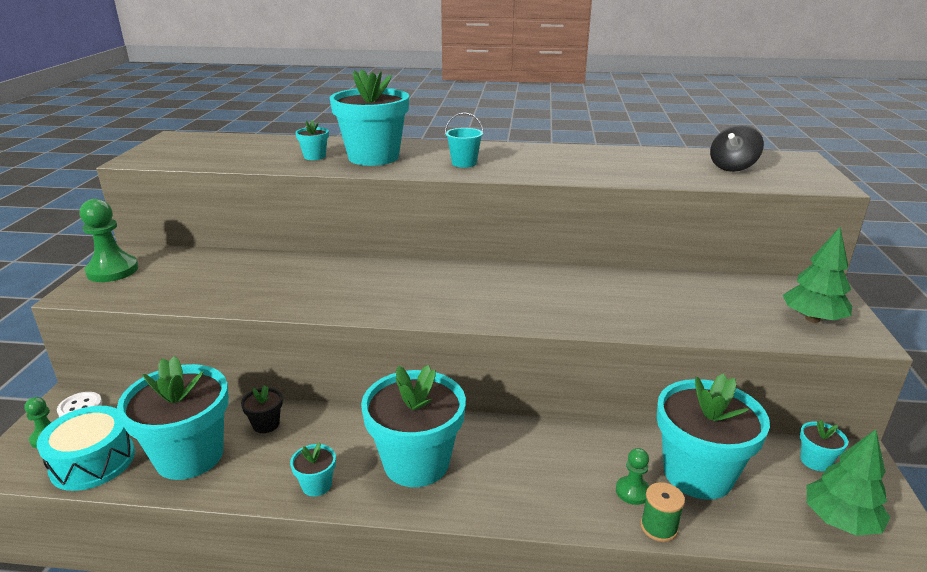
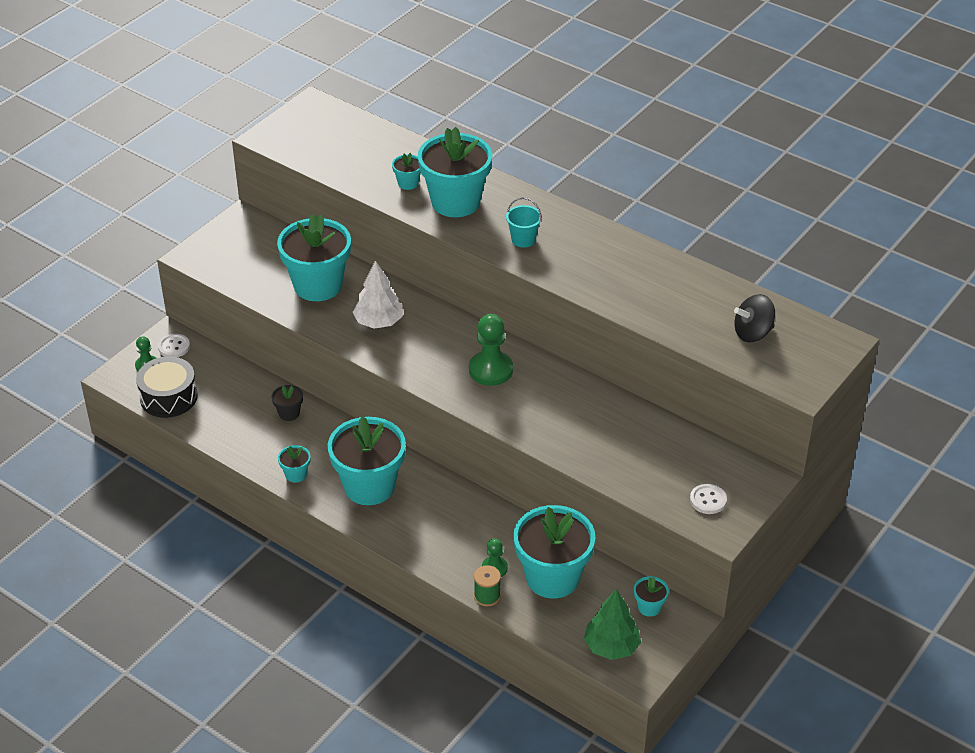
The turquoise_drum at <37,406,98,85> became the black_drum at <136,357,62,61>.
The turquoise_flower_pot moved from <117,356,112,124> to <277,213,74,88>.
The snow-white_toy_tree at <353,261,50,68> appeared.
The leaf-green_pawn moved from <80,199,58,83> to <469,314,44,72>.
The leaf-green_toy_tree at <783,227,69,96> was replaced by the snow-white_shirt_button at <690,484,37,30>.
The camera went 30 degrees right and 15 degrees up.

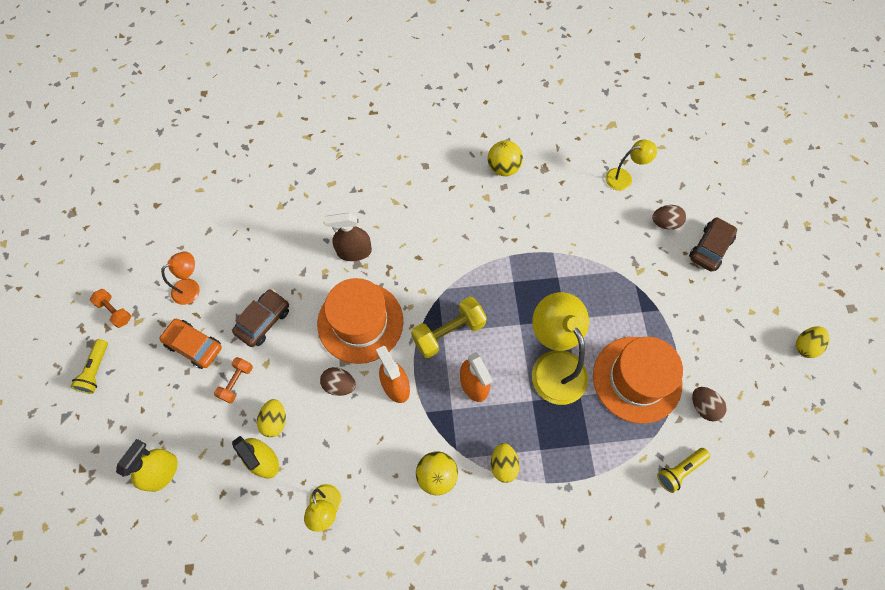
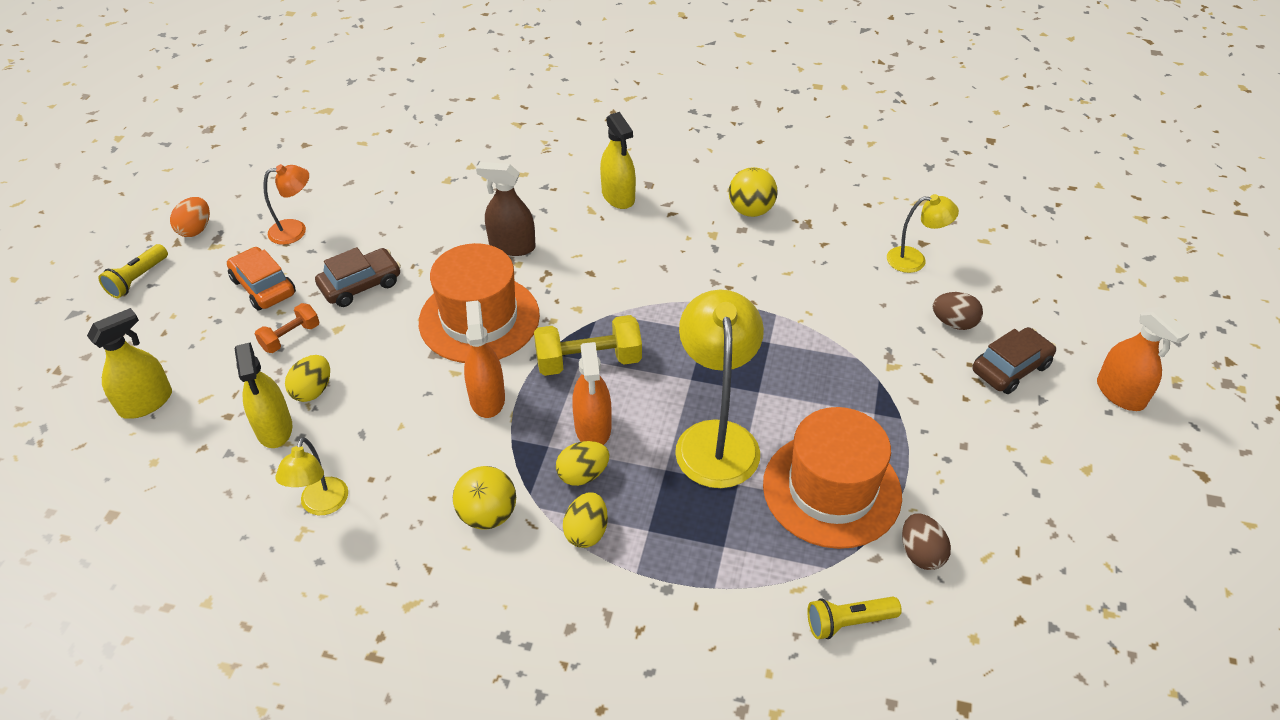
The orange-coloured_hand_weight at <90,289,41,39> was replaced by the orange-coloured_egg at <170,197,40,40>.
The golden_egg moved from <796,326,33,32> to <556,441,53,45>.
The golden_sprayer at <600,112,36,97> appeared.
The orange-coloured_sprayer at <1097,307,93,104> appeared.
The brown_egg at <320,367,36,29> disappeared.
The camera went 20 degrees right and 20 degrees down.

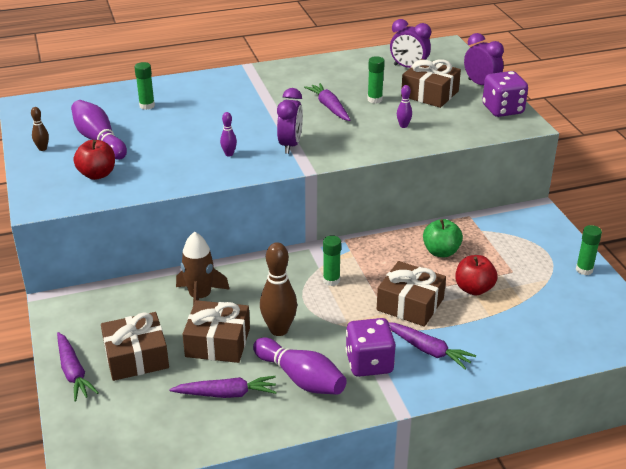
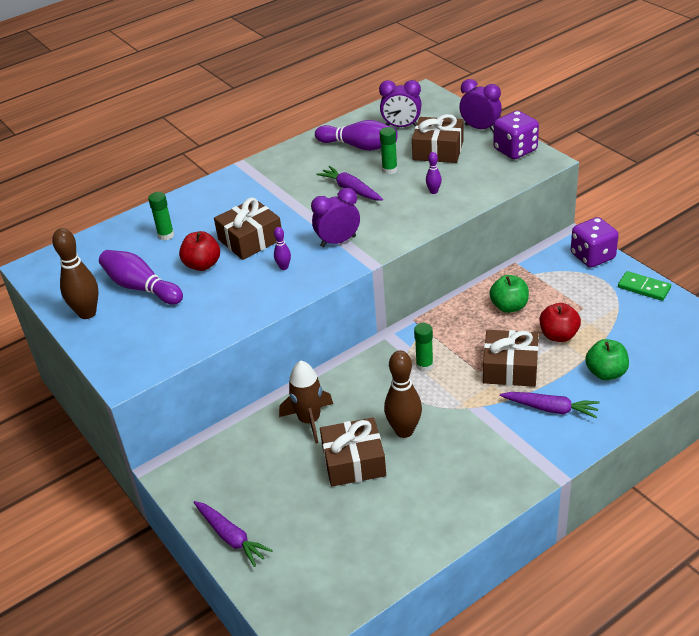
The brown_skittle at <31,107,18,44> changed to 2.04 times the size.
The red_apple_fruit moved from <74,140,41,40> to <179,231,41,40>.
The brown_wrapped_gift moved from <101,312,68,69> to <214,198,67,62>.
The purple_alarm_clock at <277,88,26,66> turned 105 degrees counterclockwise.
The purple_skittle moved from <253,337,94,58> to <315,120,83,31>.
The purple_die moved from <345,318,51,59> to <571,217,48,51>.
The leaf-green_apple_fruit at <585,339,44,41> appeared.
The leaf-green_stick_of_glue at <576,225,26,50> was replaced by the leaf-green_domino at <618,271,53,30>.
The purple_root_vegetable at <169,376,107,22> disappeared.
The camera went 15 degrees left and 5 degrees up.

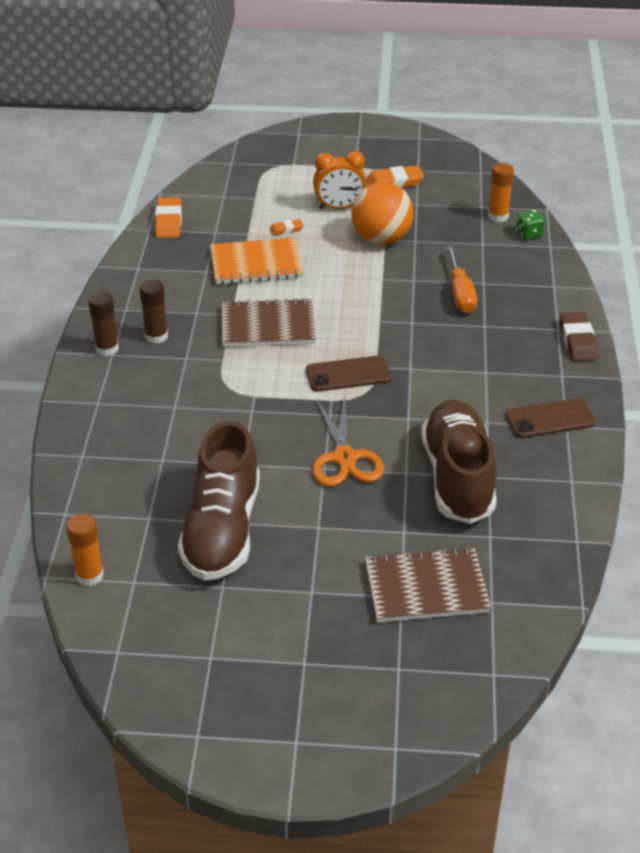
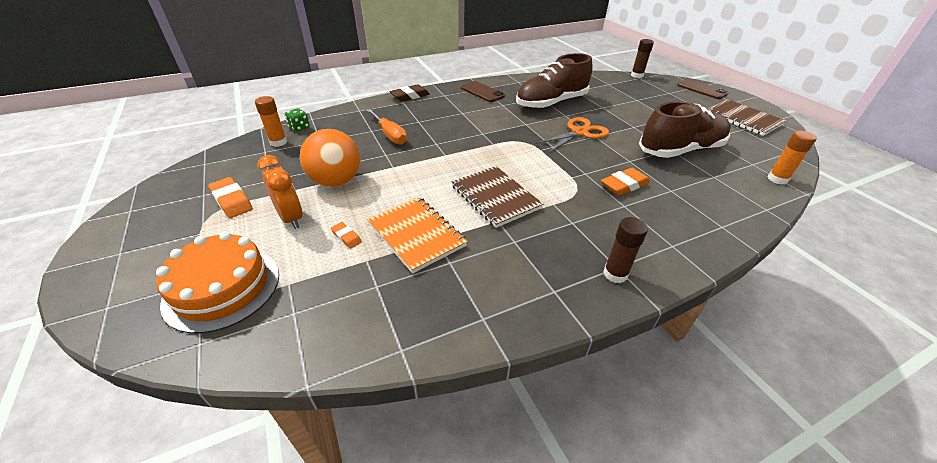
The orange-coloured_layer_cake at <156,231,123,102> appeared.
The orange-coloured_hand_screwdriver at <447,246,30,67> turned 90 degrees clockwise.
The orange-coloured_pencil_eraser moved from <155,197,27,41> to <601,168,49,28>.
The brown_stick_of_glue moved from <139,279,29,65> to <631,39,23,39>.
The brown_mobile_phone moved from <306,356,85,36> to <678,79,50,20>.
The brown_notebook moved from <365,546,126,77> to <707,100,79,36>.
The camera went 120 degrees left and 0 degrees up.

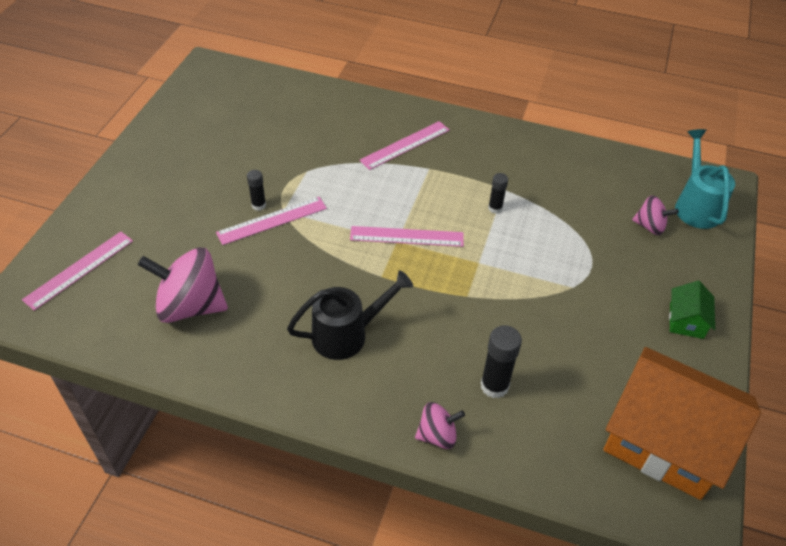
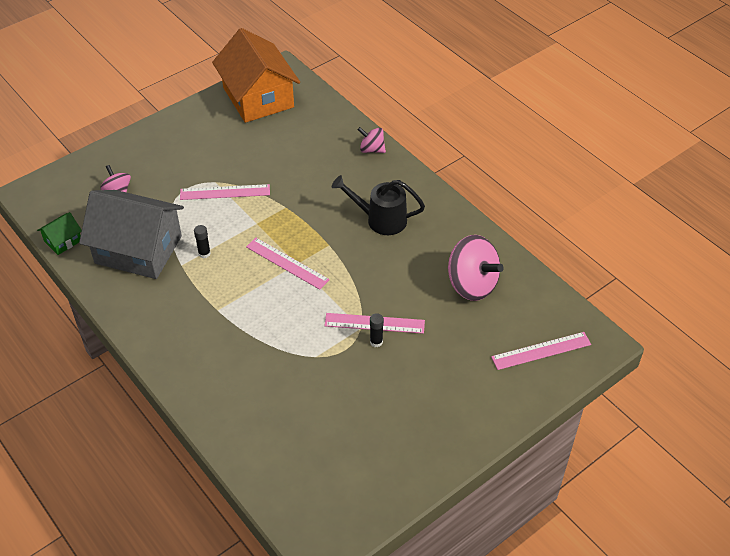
The leaf-green_cottage moved from <669,281,46,58> to <37,212,45,43>.
The grey_cottage at <79,190,105,89> appeared.
The rose-pink_ruler moved from <360,121,90,49> to <180,184,90,16>.
The black_stick_of_glue at <480,325,42,73> disappeared.
The turquoise_sprinkling_can at <675,129,60,100> disappeared.
The camera went 145 degrees left and 0 degrees up.

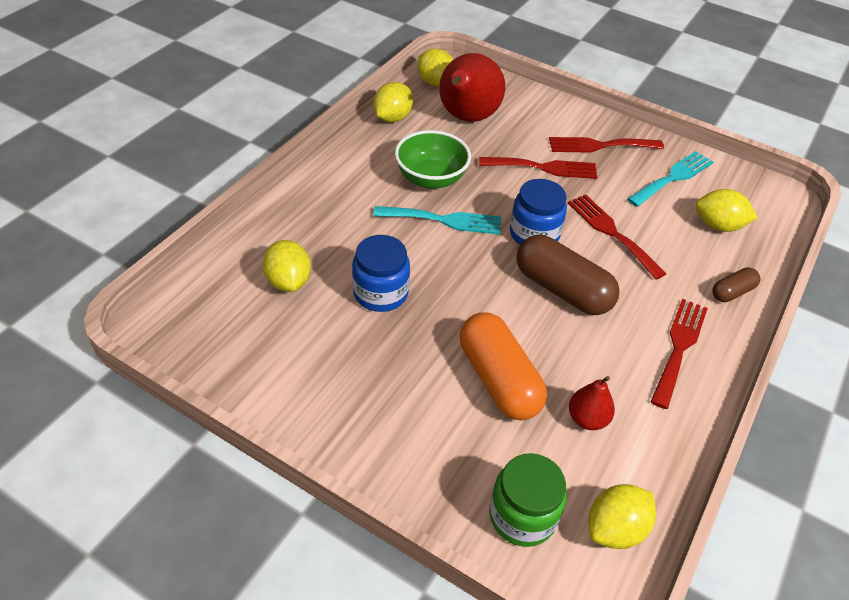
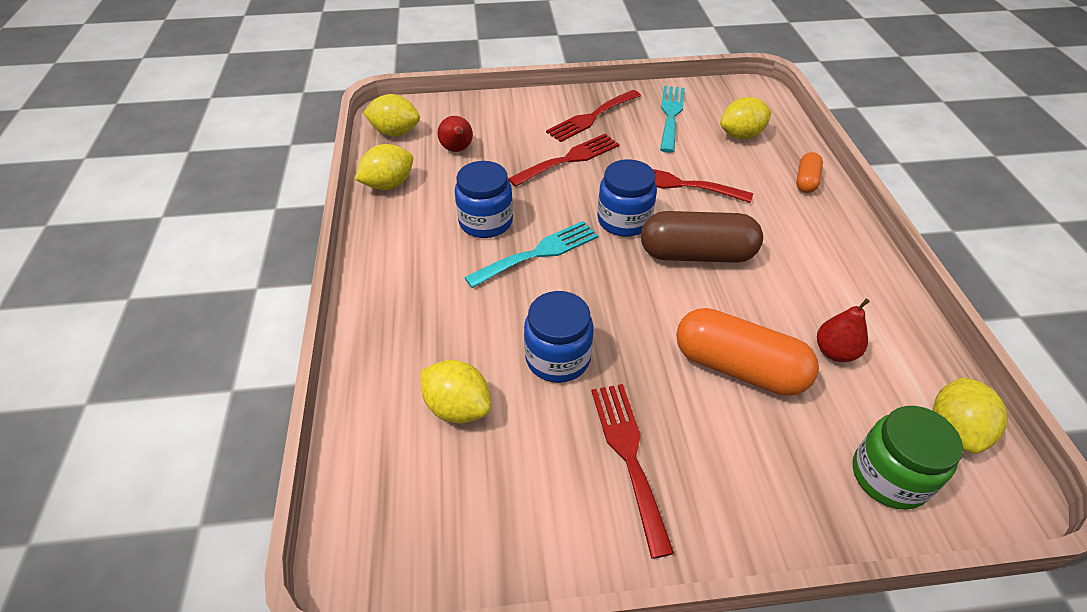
The golden_lemon at <373,82,40,40> turned 60 degrees clockwise.
The red_toy_pear at <439,53,66,69> changed to 0.48 times the size.
The leaf-green_bowl at <395,130,76,59> was replaced by the royal_blue_preserve_jar at <455,161,58,77>.
The red_dinner_fork moved from <650,299,58,110> to <591,384,83,175>.
The brown_pill at <712,267,48,35> became the orange-coloured_pill at <796,152,27,41>.
The camera went 35 degrees left and 0 degrees up.

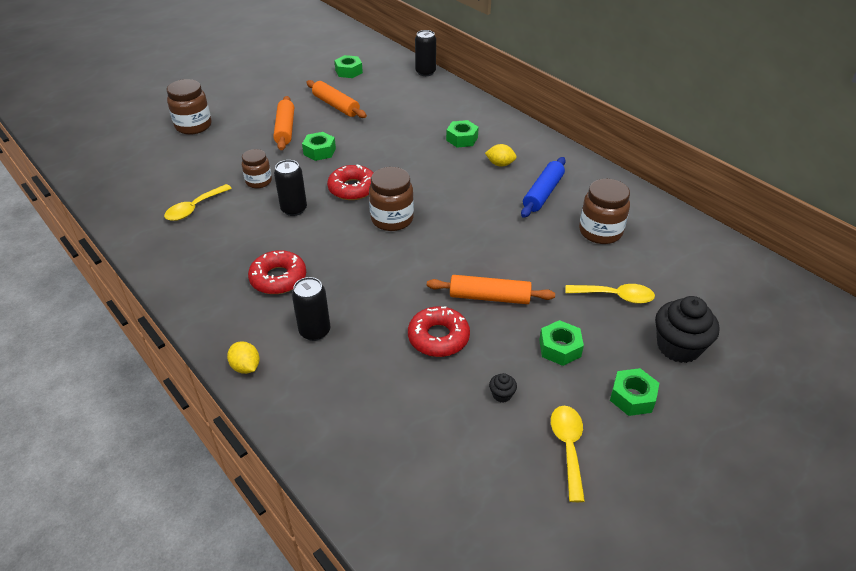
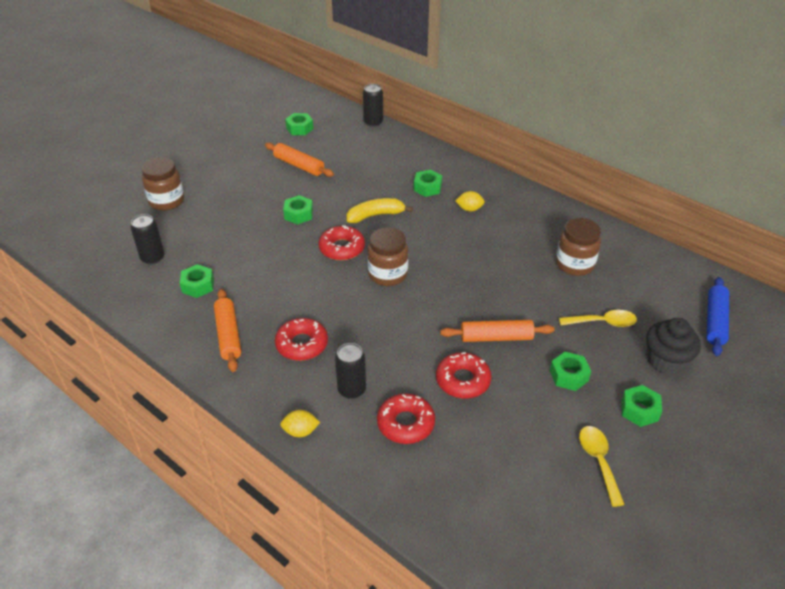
The black_can moved from <274,160,33,56> to <131,214,34,50>.
The golden_spoon at <164,184,68,37> was replaced by the leaf-green_nut at <180,264,34,34>.
The orange-coloured_dough_roller moved from <273,96,21,54> to <214,289,27,83>.
The golden_lemon at <227,341,33,33> turned 45 degrees counterclockwise.
The golden_banana at <346,198,67,25> appeared.
The red_doughnut at <377,393,58,51> appeared.
The royal_blue_dough_roller moved from <521,157,45,61> to <707,277,22,79>.
The brown_preserve_jar at <242,149,30,39> disappeared.
The black_fairy_cake at <489,373,28,29> disappeared.
The camera went 10 degrees left and 0 degrees up.

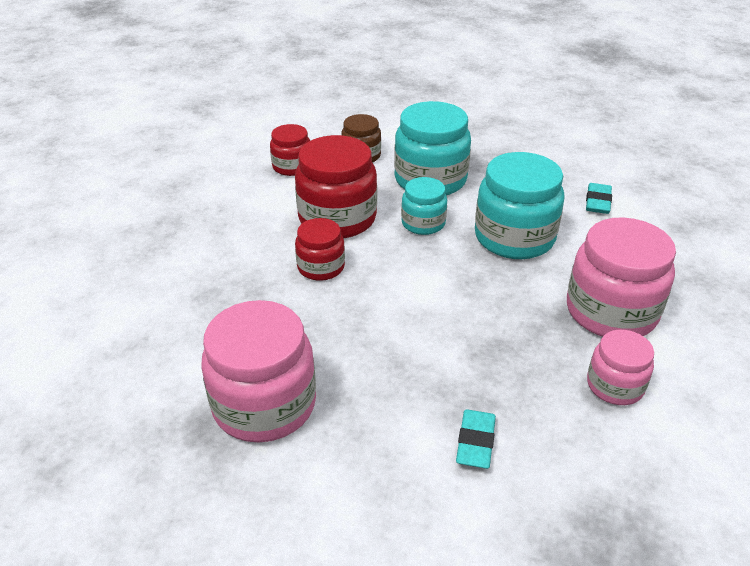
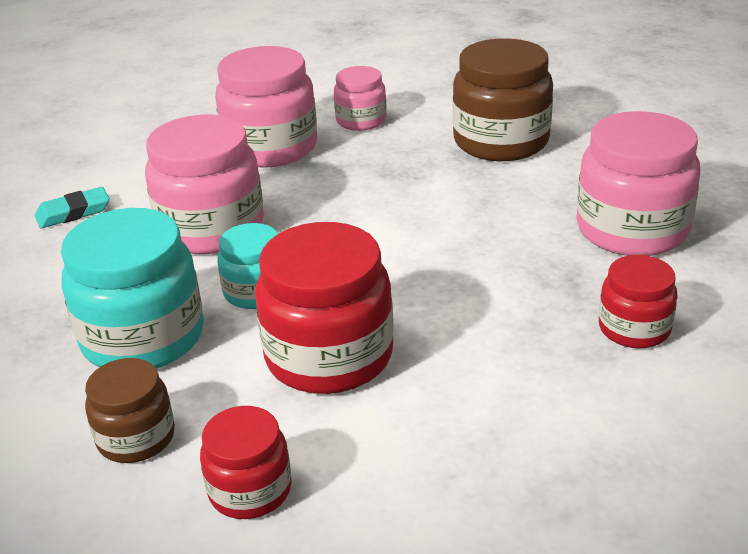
The turquoise_preserve_jar at <475,152,90,107> became the rose-pink_preserve_jar at <145,115,119,139>.
The turquoise_pencil_eraser at <456,409,40,60> was replaced by the brown_preserve_jar at <453,38,100,123>.
The red_preserve_jar moved from <295,218,50,63> to <599,255,78,93>.
The camera went 130 degrees left and 5 degrees down.

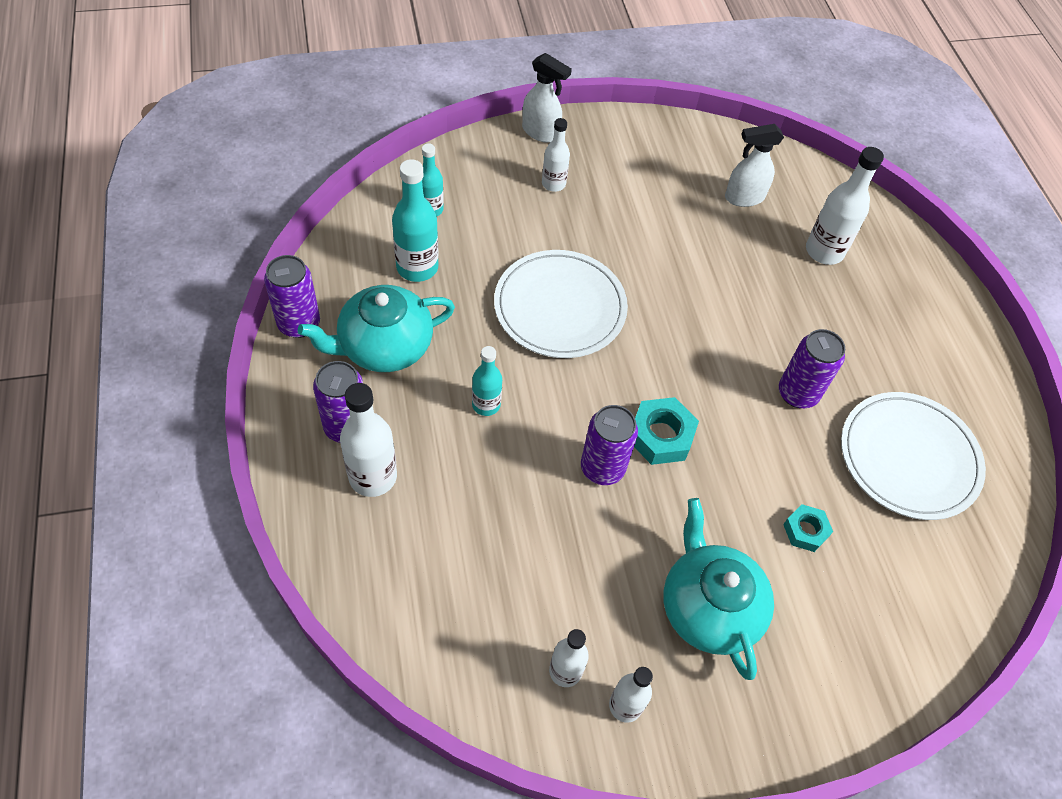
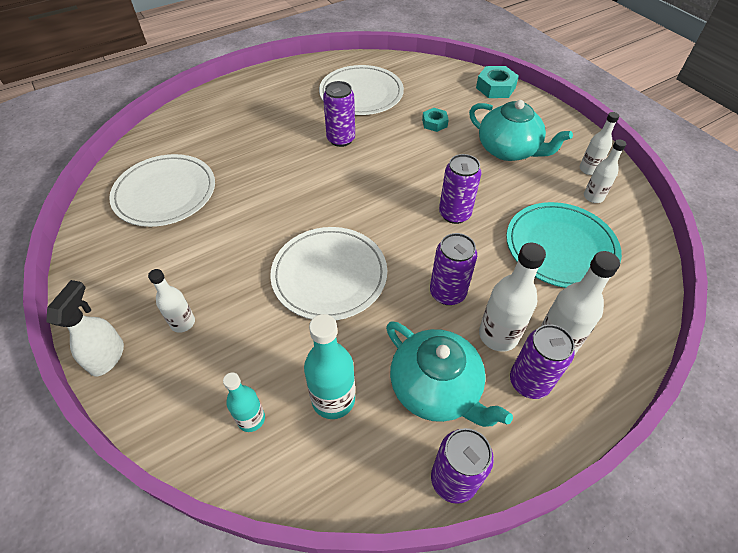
The snow-white_sprayer at <725,124,59,83> was replaced by the snow-white_dinner_plate at <109,154,106,73>.
The turquoise_drink_bottle at <472,346,30,70> was replaced by the purple_can at <430,233,47,72>.
The turquoise_china_teapot at <663,498,111,182> turned 105 degrees counterclockwise.
The turquoise_nut moved from <634,397,65,68> to <476,66,43,32>.
The snow-white_drink_bottle moved from <806,147,78,118> to <479,243,67,109>.
The turquoise_dinner_plate at <506,202,116,86> appeared.
The camera went 105 degrees left and 5 degrees down.

